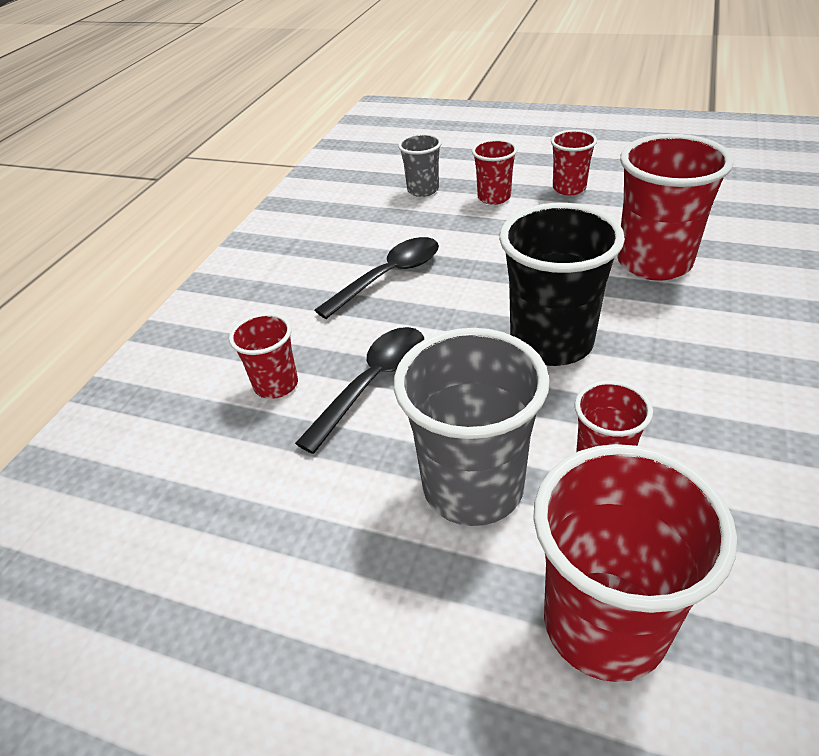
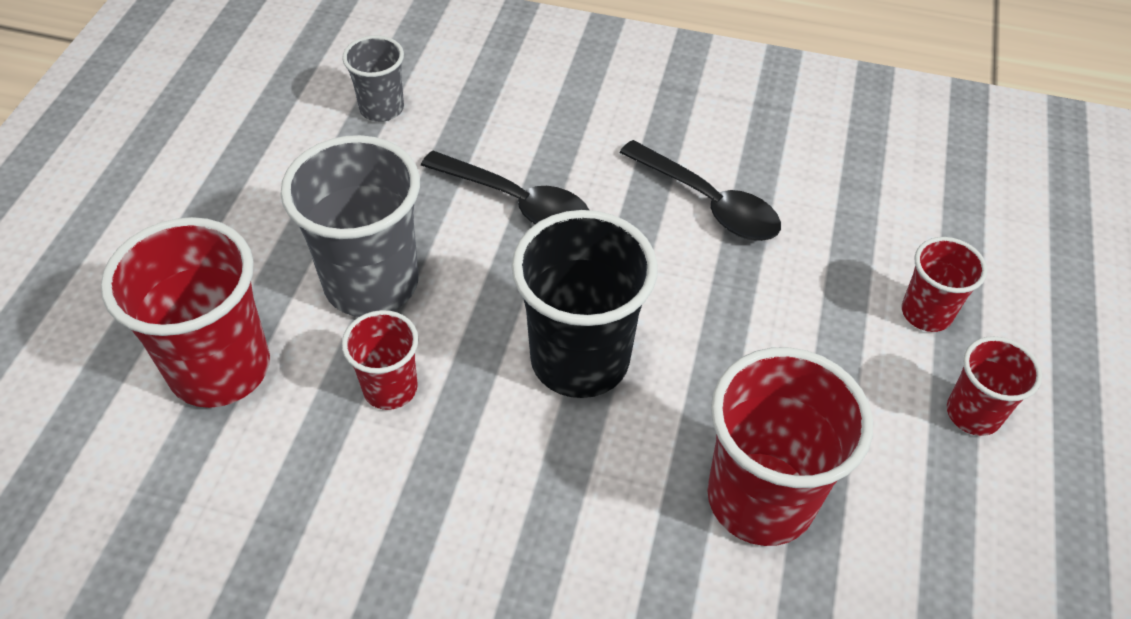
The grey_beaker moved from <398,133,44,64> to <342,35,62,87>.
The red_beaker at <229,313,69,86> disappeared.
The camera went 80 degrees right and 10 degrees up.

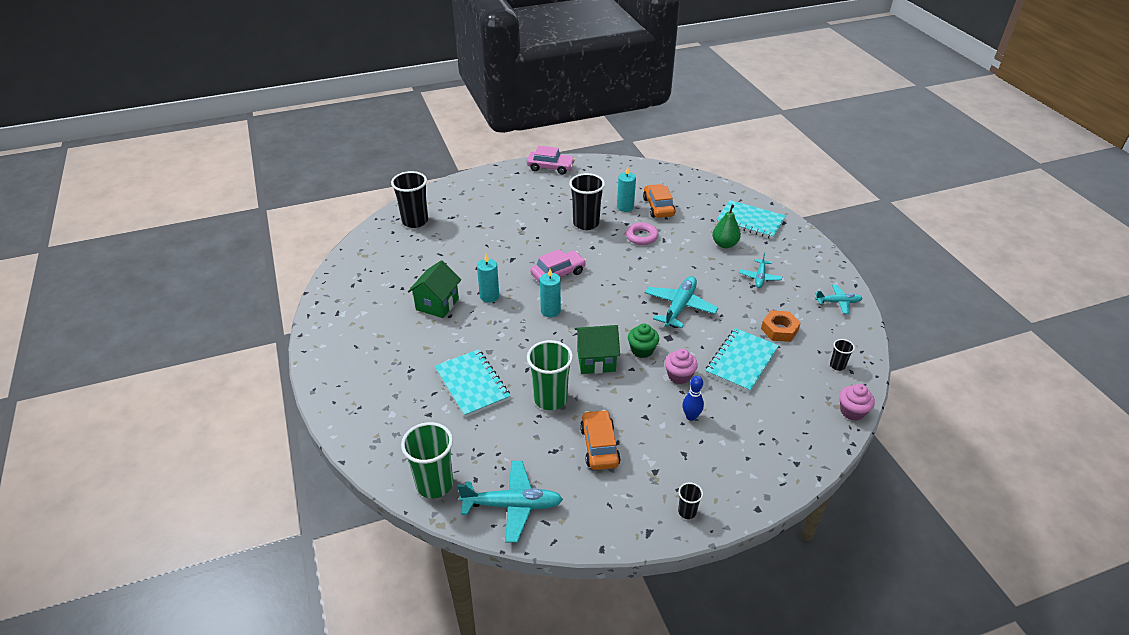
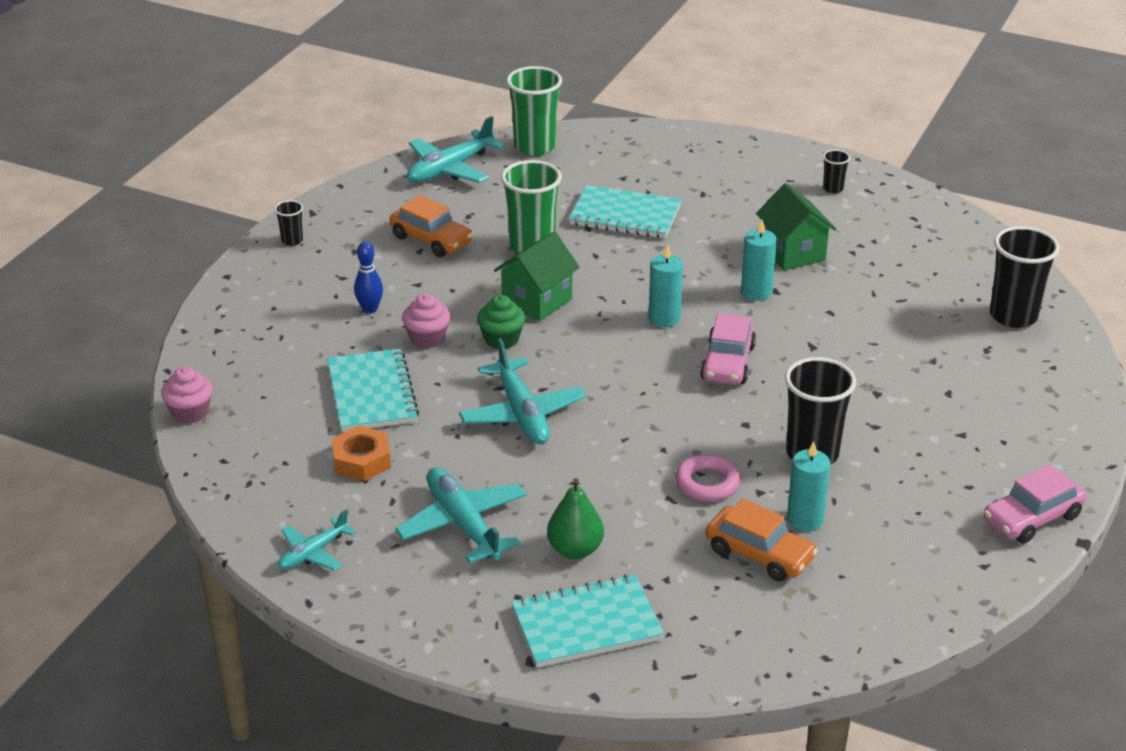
The turquoise_plane at <739,252,43,36> changed to 1.70 times the size.
The black_beaker moved from <830,339,25,32> to <823,150,27,44>.
The camera went 135 degrees right and 5 degrees down.

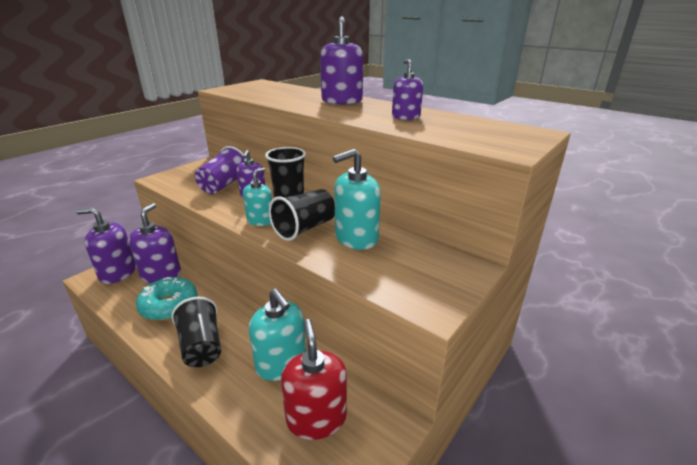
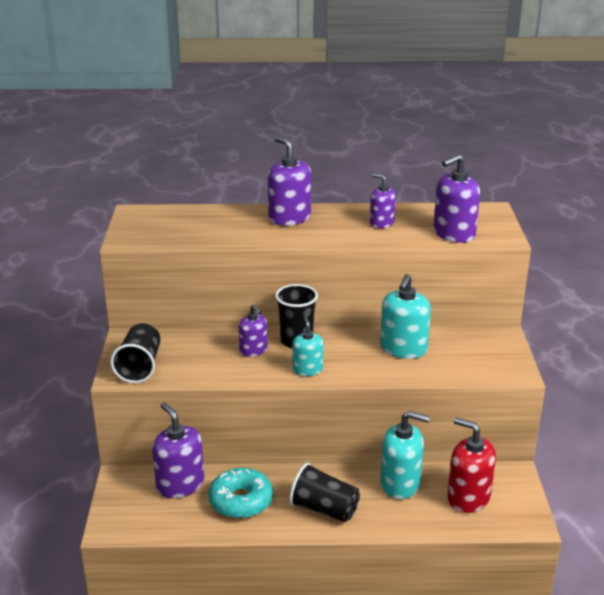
The black_beaker moved from <269,189,66,52> to <110,323,51,60>.
The purple_pump_bottle moved from <76,208,60,76> to <434,154,46,89>.
The purple_beaker at <195,146,52,48> disappeared.
The camera went 40 degrees left and 0 degrees up.

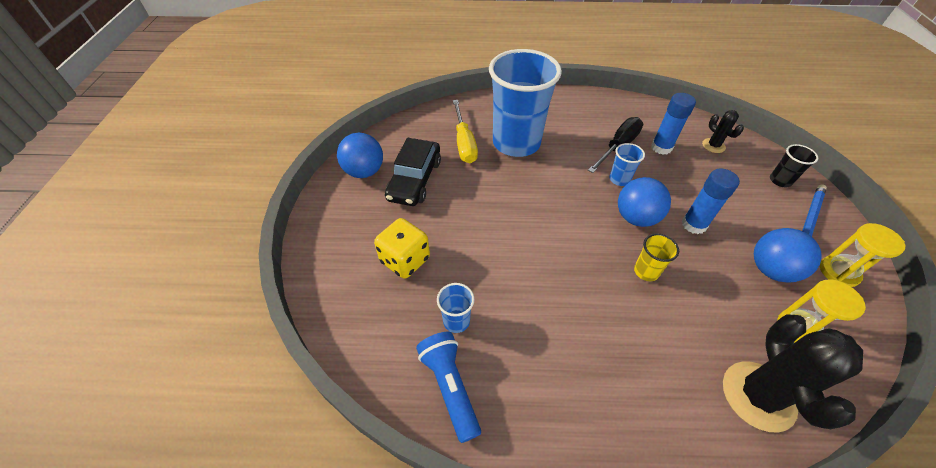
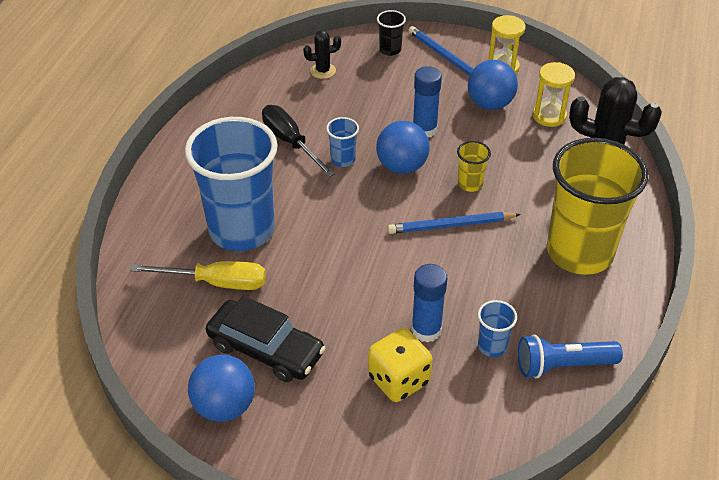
The royal_blue_lead_pencil at <387,212,134,22> appeared.
The royal_blue_stick_of_glue moved from <651,93,45,62> to <411,264,36,79>.
The golden_beaker at <547,138,101,137> appeared.
The camera went 75 degrees left and 5 degrees down.

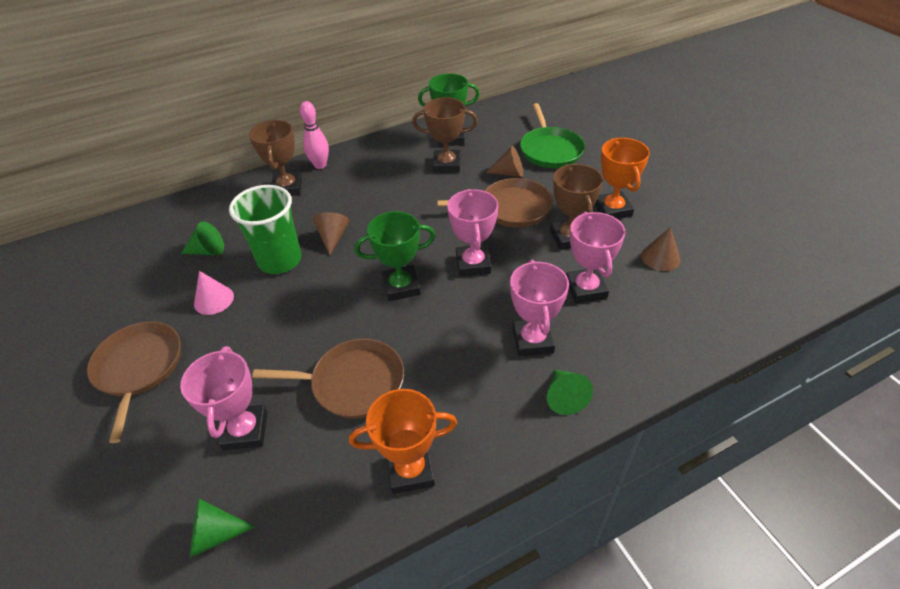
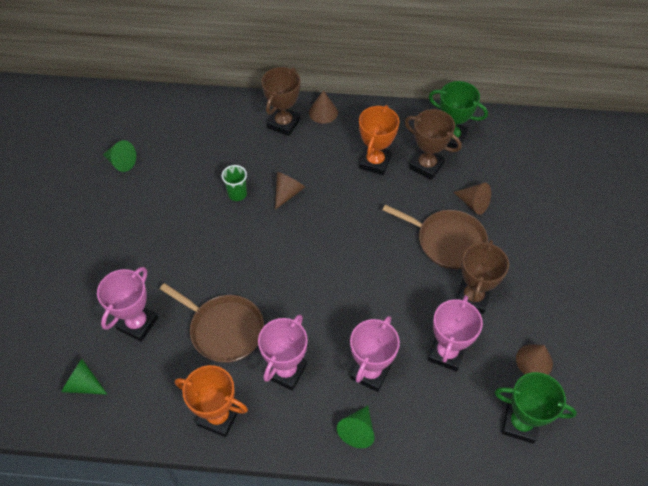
The leaf-green_cone_shape moved from <181,221,43,34> to <103,140,33,32>.
The leaf-green_beaker at <229,185,72,89> changed to 0.51 times the size.
The rose-pink_trophy moved from <447,189,51,88> to <258,315,50,76>.
The rose-pink_skittle at <300,101,29,68> was replaced by the brown_cone_shape at <309,90,29,34>.
The orange-coloured_trophy moved from <594,138,56,81> to <359,105,40,70>.
The leaf-green_trophy moved from <354,211,82,90> to <494,372,83,72>.
The brown_pan at <87,321,94,122> disappeared.
The rose-pink_cone_shape at <194,271,40,44> disappeared.
The leaf-green_pan at <520,103,65,65> disappeared.
The camera went 30 degrees right and 10 degrees up.

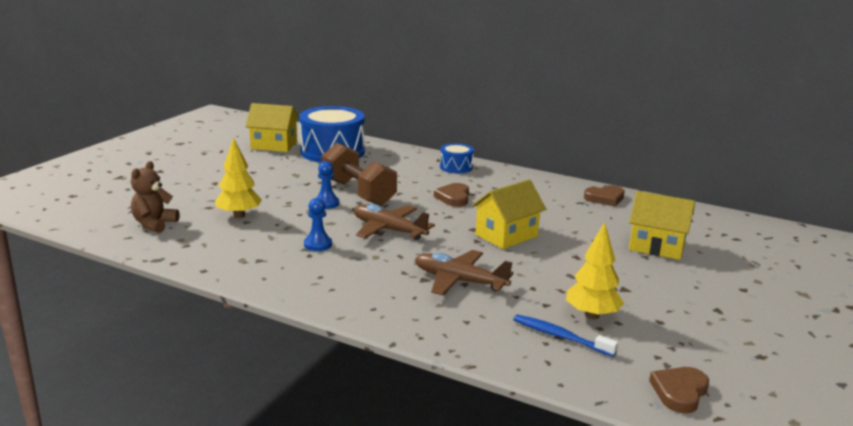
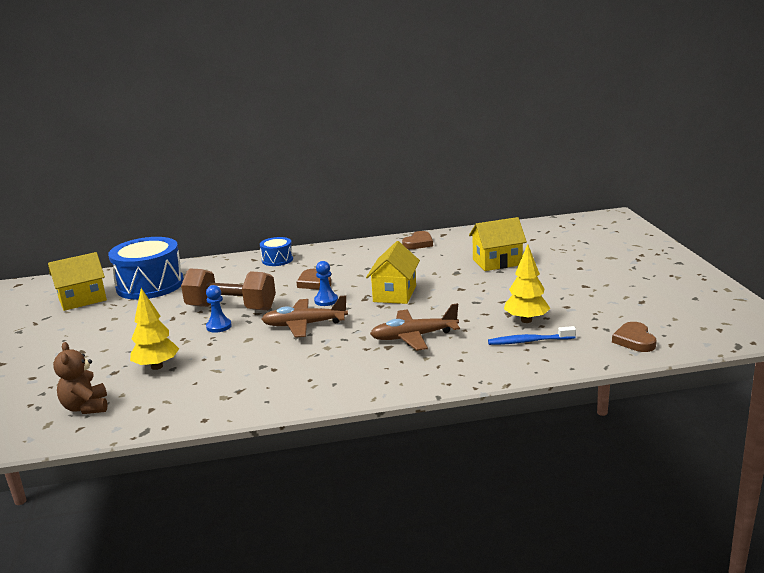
The royal_blue_pawn moved from <304,198,28,53> to <314,261,24,45>.
The camera went 35 degrees left and 0 degrees up.

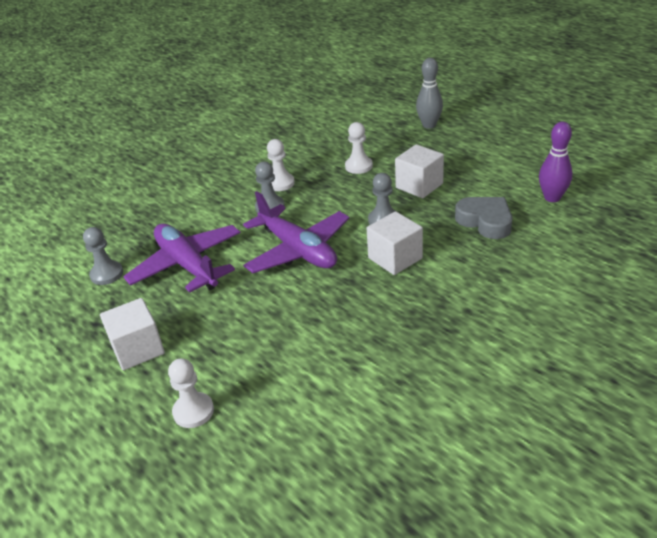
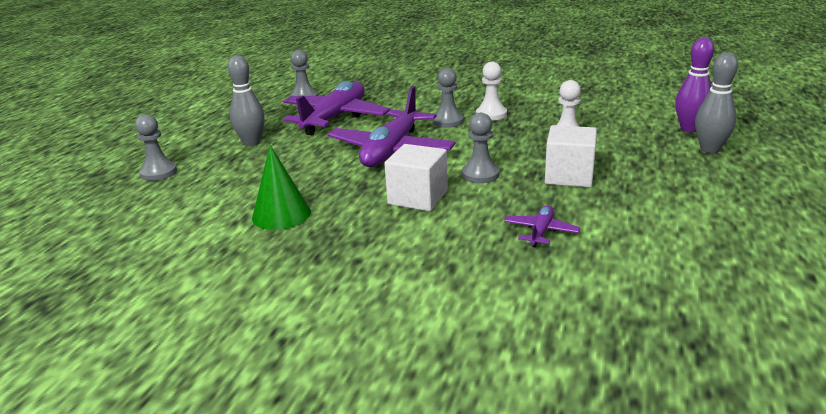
The snow-white_pawn at <168,358,46,70> became the grey_pawn at <135,114,42,67>.
The grey_skittle at <228,55,37,91> appeared.
The leaf-green_cone_shape at <252,145,59,85> appeared.
The grey_heart_shape at <455,197,57,42> was replaced by the purple_plane at <504,205,76,42>.
The purple_skittle moved from <539,122,33,80> to <675,37,39,95>.
The snow-white_block at <100,298,65,72> disappeared.
The camera went 60 degrees right and 10 degrees down.

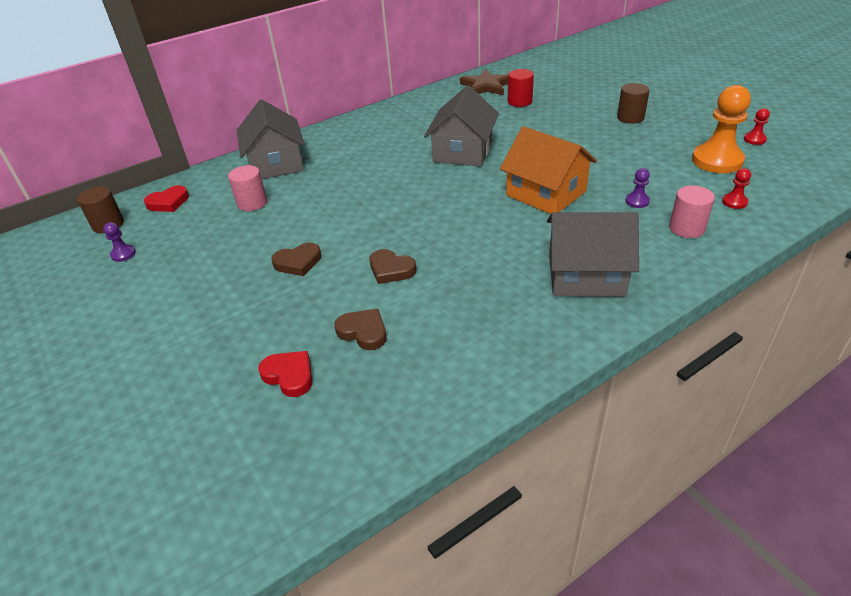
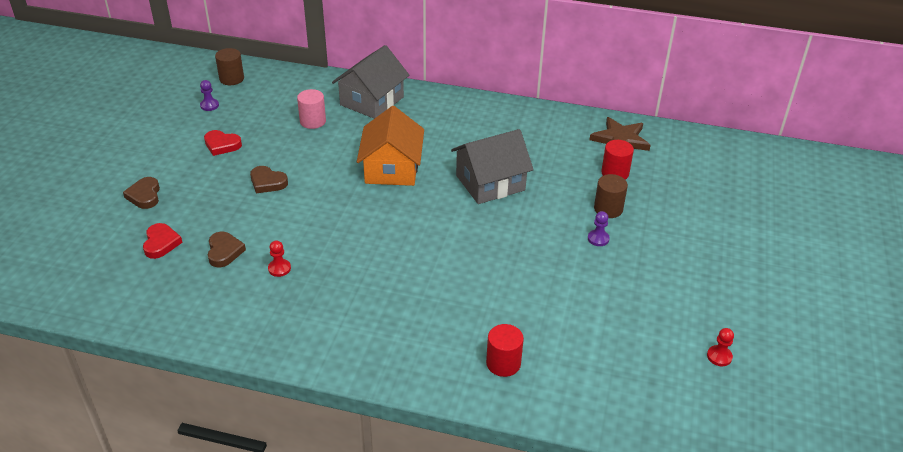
The brown_heart_shape moved from <370,249,47,35> to <123,177,37,32>.
The red_heart_shape moved from <144,185,45,27> to <204,130,38,26>.
The red_pawn moved from <722,168,29,41> to <268,240,23,37>.
The orange-coloured_cottage moved from <500,126,97,88> to <357,106,67,80>.
The rose-pink_solid_cylinder at <669,186,46,52> became the red_solid_cylinder at <486,324,38,53>.
The purple_pawn moved from <625,168,25,40> to <588,211,22,35>.
The brown_solid_cylinder moved from <617,83,33,41> to <594,174,34,44>.
The grey_cottage at <547,212,92,85> disappeared.
The orange-coloured_pawn at <692,85,59,88> disappeared.
The camera went 45 degrees right and 0 degrees up.

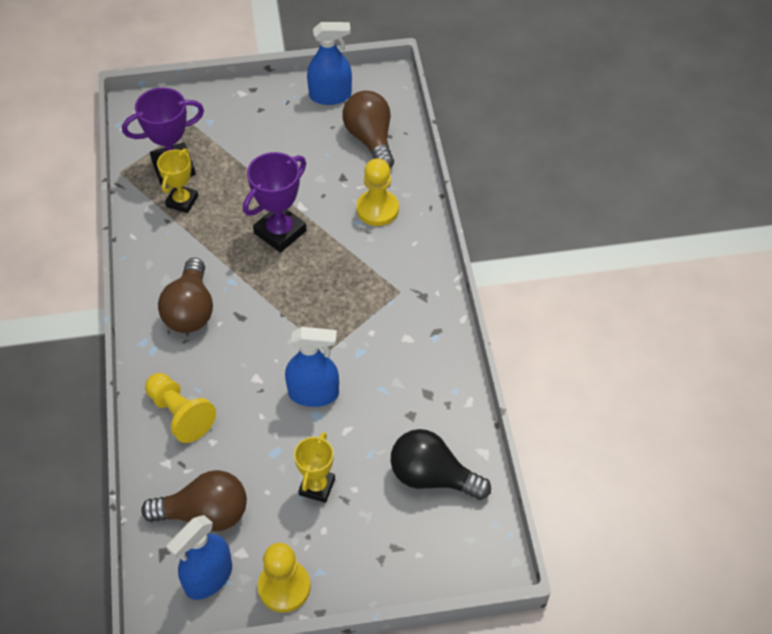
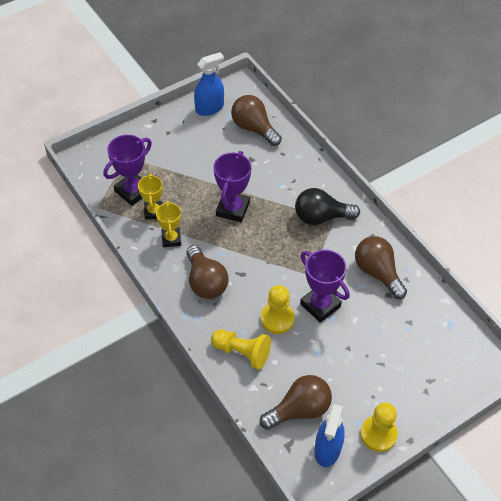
The golden_trophy moved from <294,432,41,71> to <156,201,25,46>.
The golden_pawn moved from <356,158,43,68> to <261,285,34,49>.
The black_lightbulb moved from <391,429,100,71> to <295,188,65,37>.
The royal_blue_sprayer at <285,327,54,80> was replaced by the purple_trophy at <300,249,50,74>.
The brown_lightbulb at <355,236,52,63> appeared.
The camera went 25 degrees left and 0 degrees up.

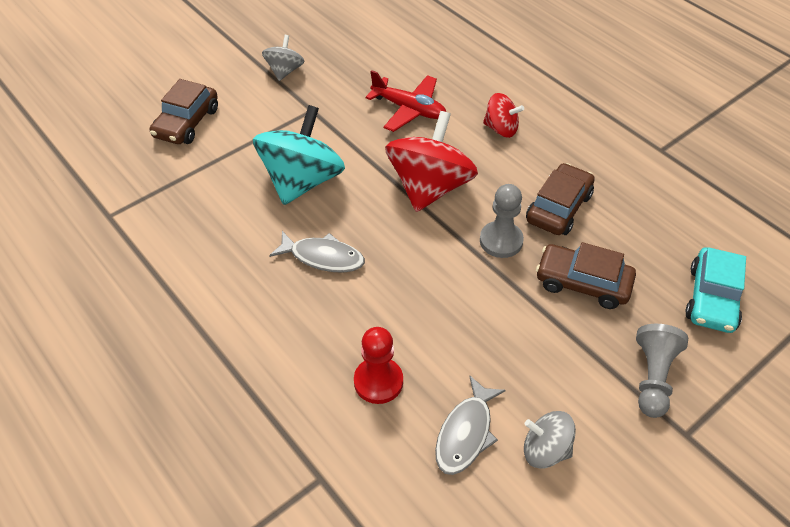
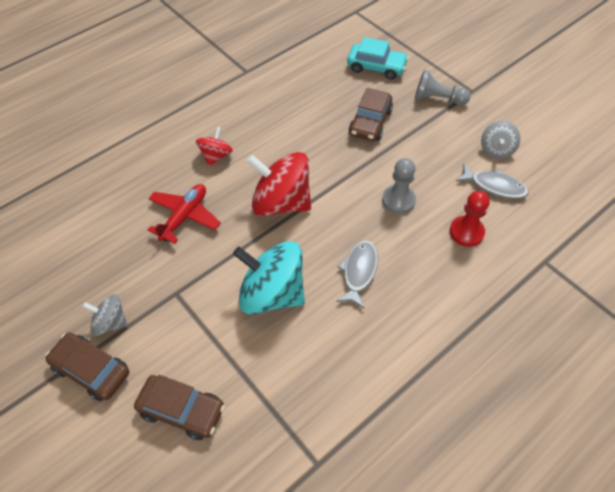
The brown_automobile moved from <526,163,69,72> to <45,332,84,69>.
The grey_pawn moved from <480,184,44,74> to <382,158,34,56>.
The camera went 90 degrees left and 5 degrees up.

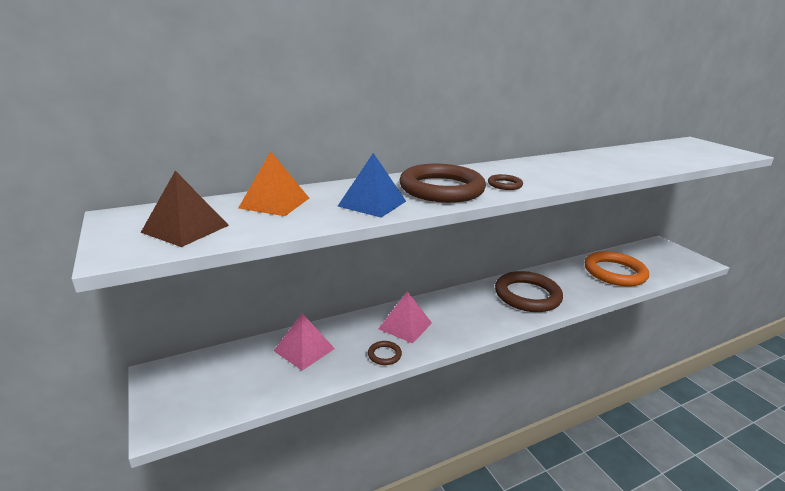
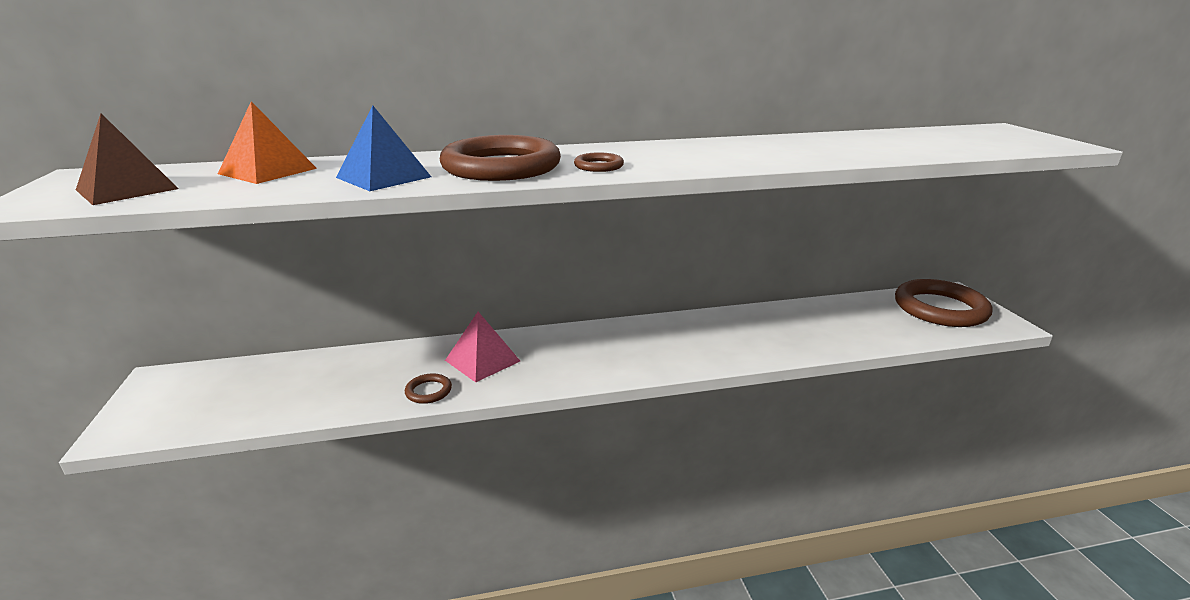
The brown_torus moved from <495,271,68,41> to <895,279,97,48>.
The rose-pink_pyramid at <274,313,61,58> disappeared.
The orange-coloured_torus at <584,251,65,35> disappeared.
The camera went 15 degrees right and 0 degrees up.

